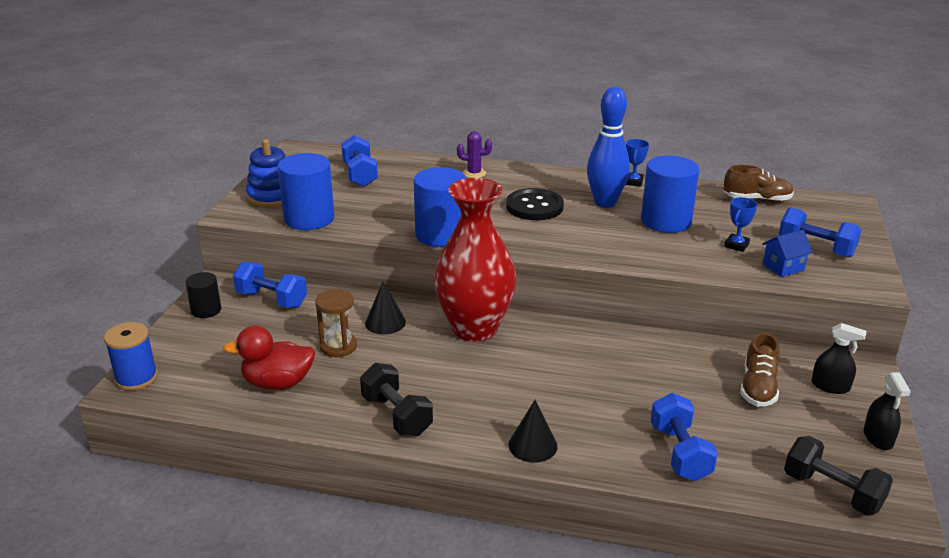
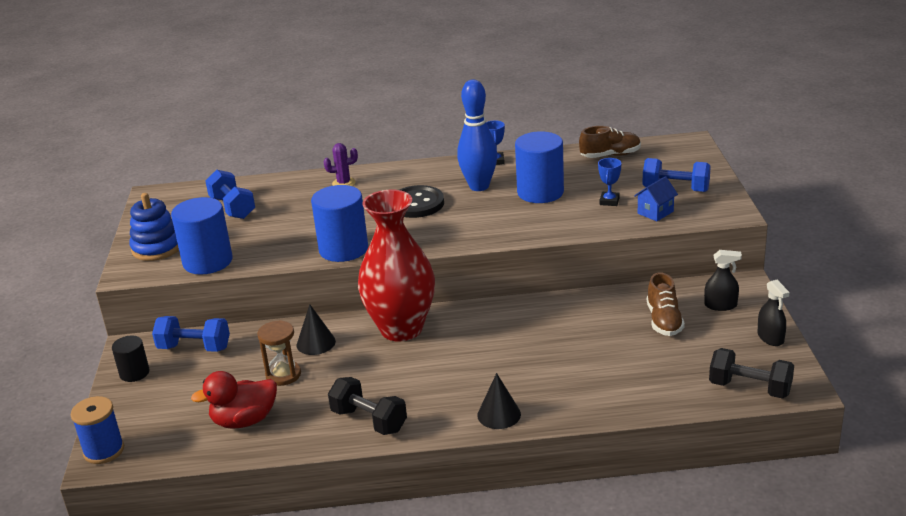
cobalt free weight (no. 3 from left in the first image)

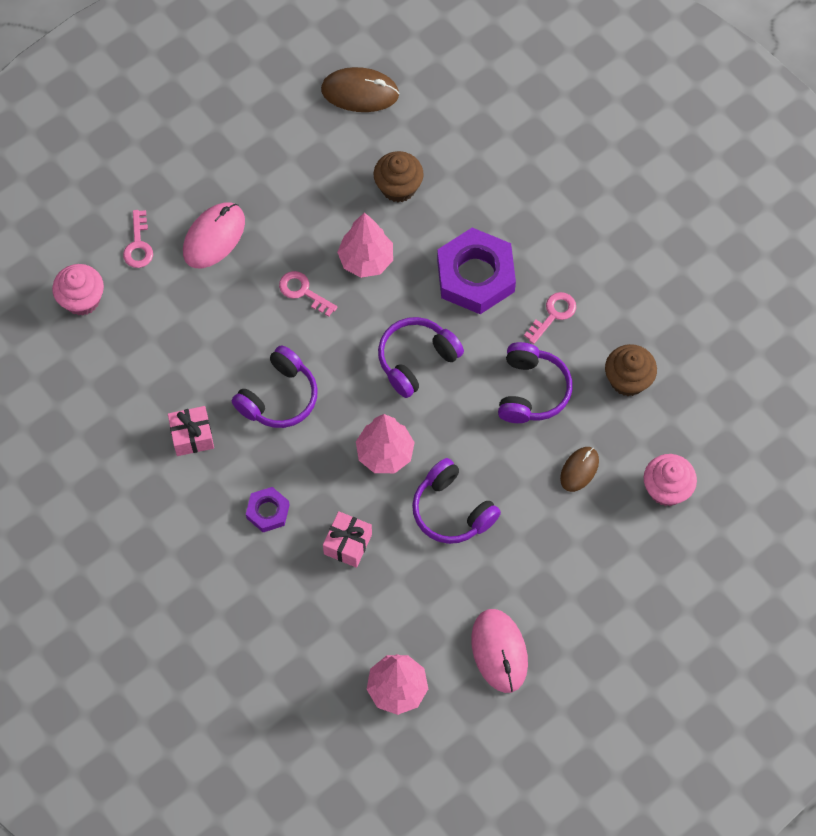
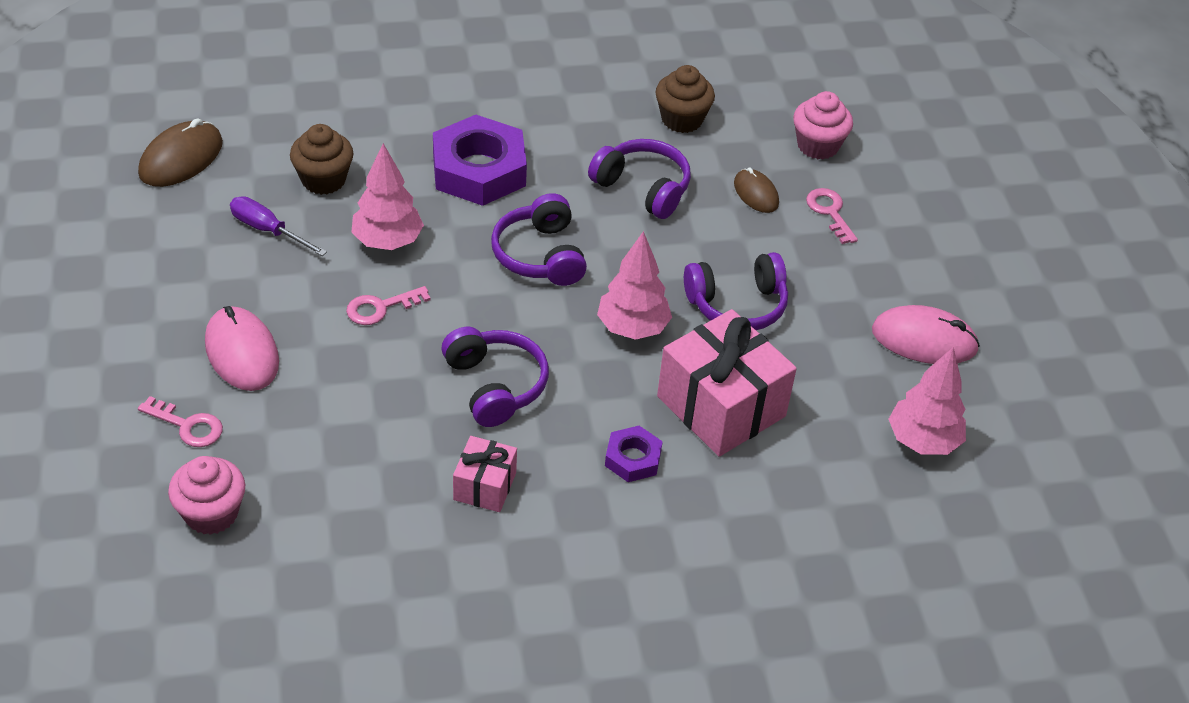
rose-pink wrapped gift (no. 2 from left)
rose-pink door key (no. 3 from left)
purple screwdriver

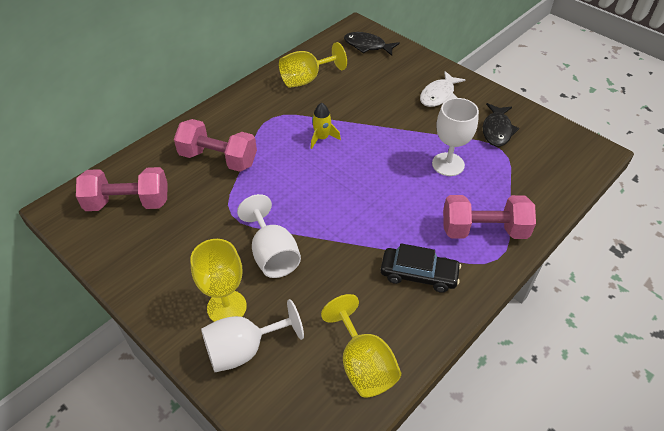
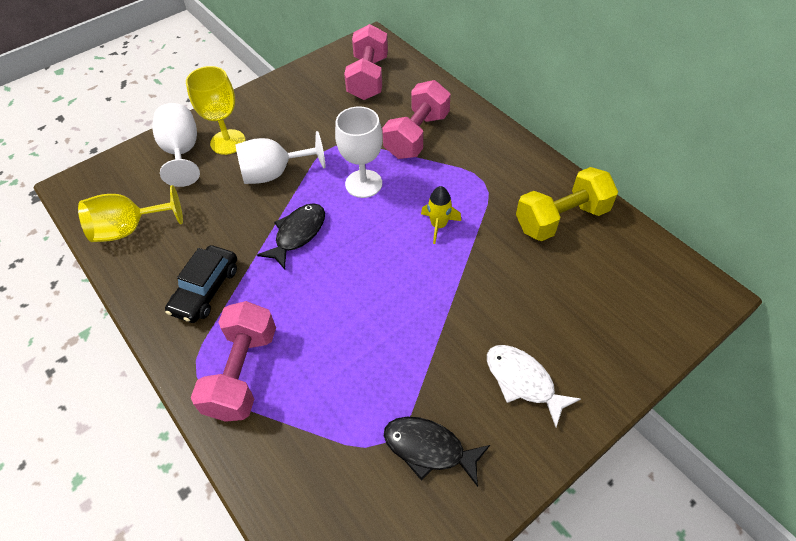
golden free weight
ebony toy fish (no. 1 from left)
white chalice (no. 3 from left)

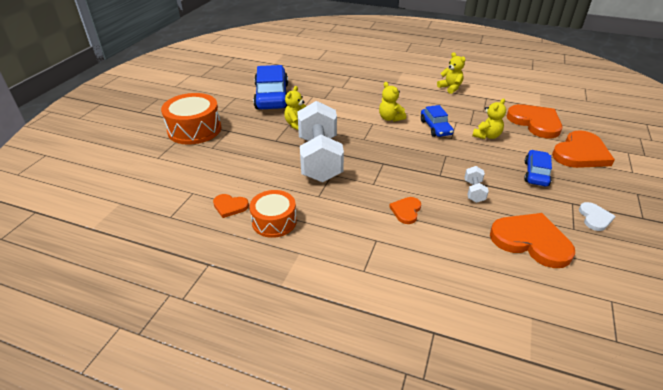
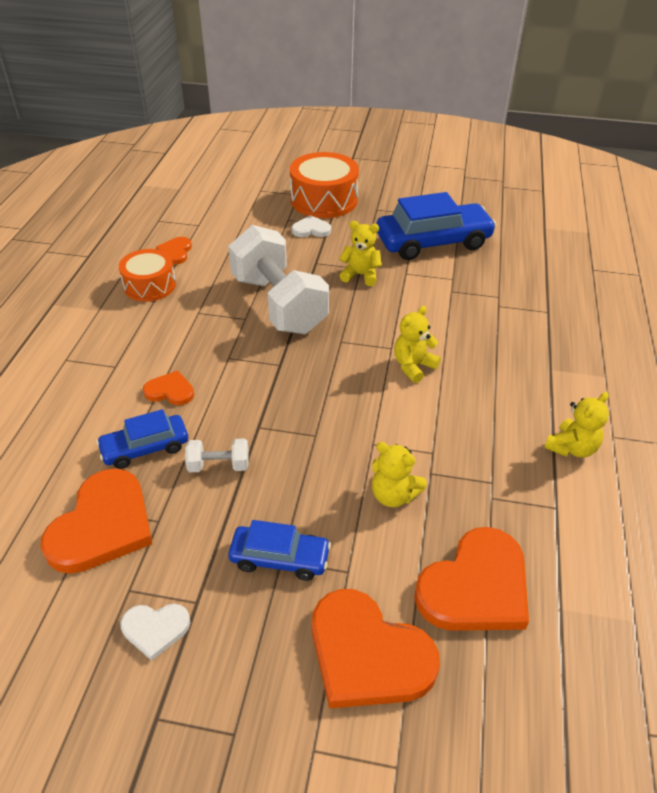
white free weight (no. 2 from left)
cobalt toy car (no. 1 from left)
white heart (no. 2 from left)

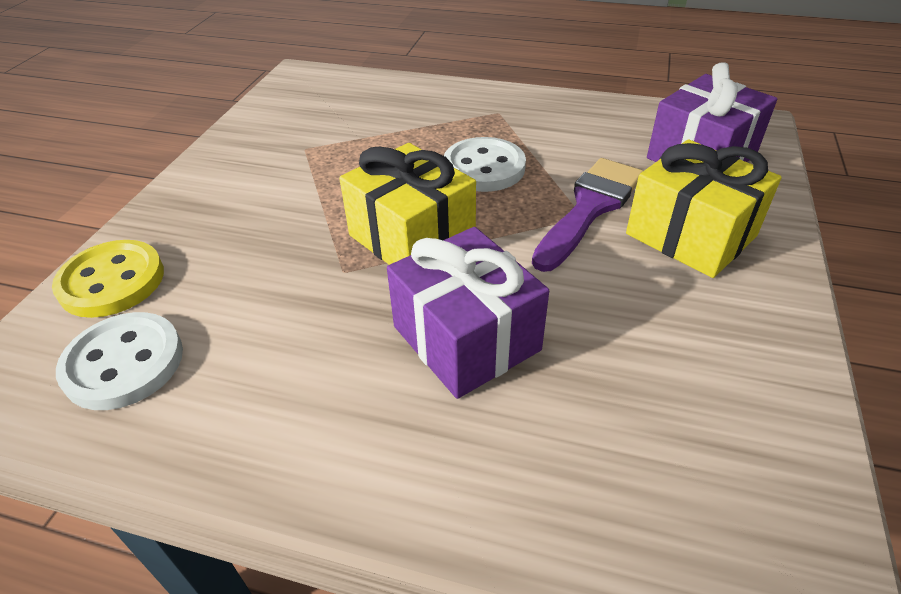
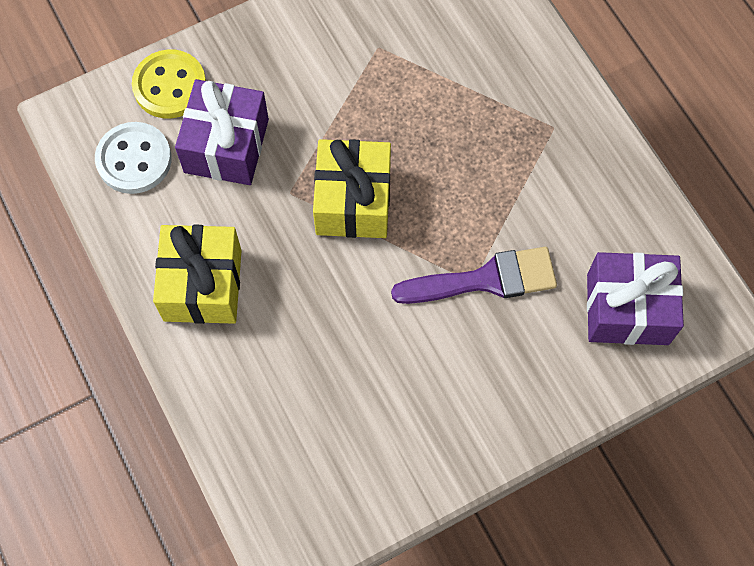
purple wrapped gift (no. 1 from left)
white button (no. 2 from left in the first image)
golden wrapped gift (no. 1 from left)

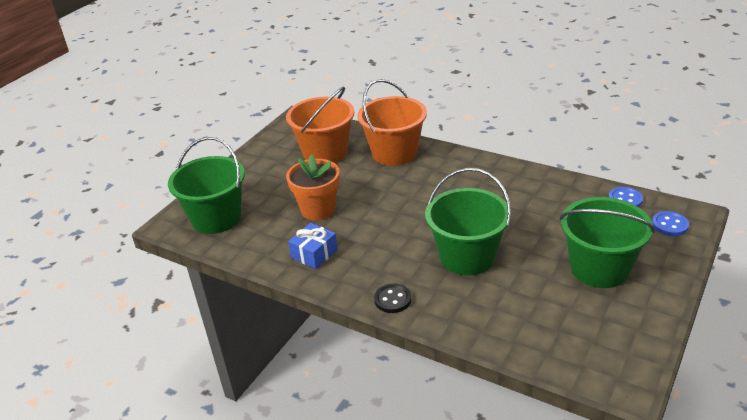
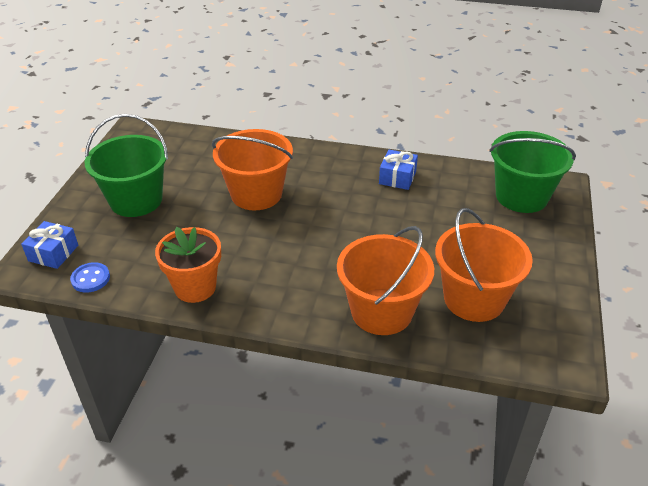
orange-coloured flower pot
ebony button
orange-coloured bucket (no. 1 from left)
cobalt wrapped gift (no. 1 from left)

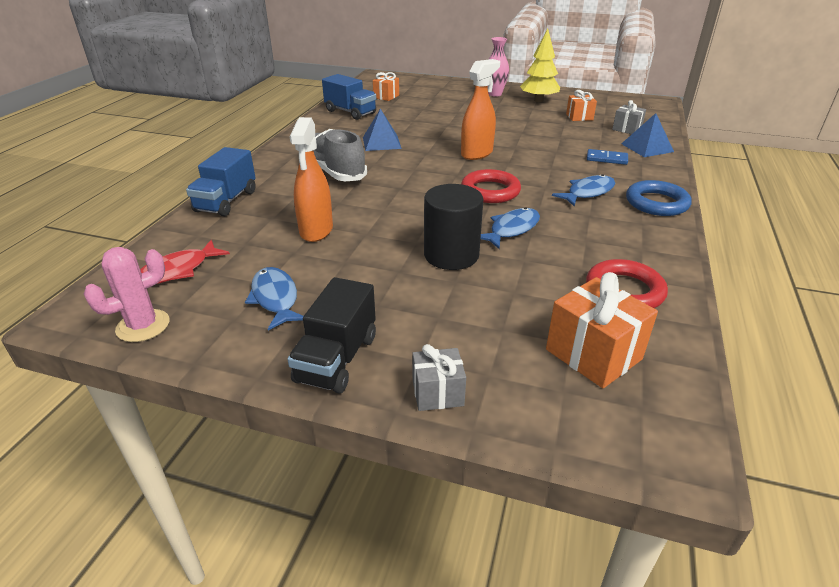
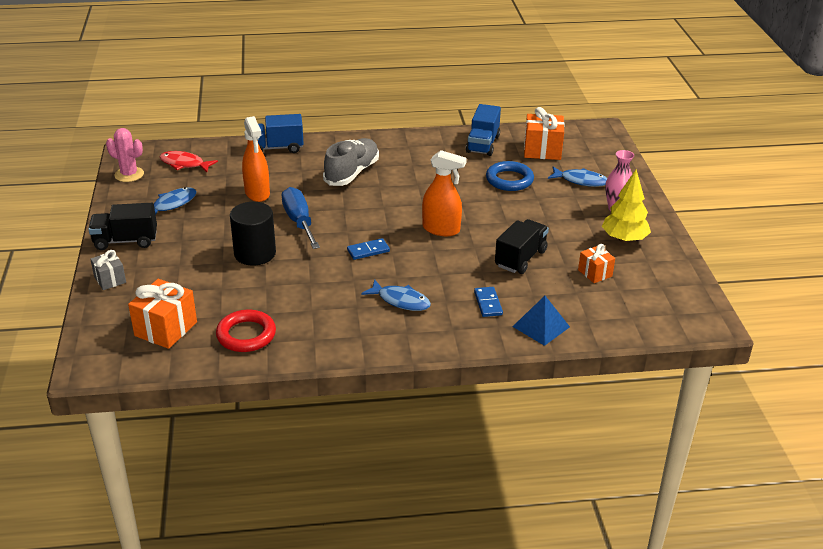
orange-coloured sprayer (no. 1 from left)
cobalt pyramid shape (no. 1 from left in the first image)
orange-coloured wrapped gift (no. 2 from left)
cobalt domino (no. 1 from left)
cobalt toy fish (no. 3 from left)
gray wrapped gift (no. 2 from left in the first image)
cobalt torus
cobalt screwdriver
ebony toy truck (no. 2 from left)

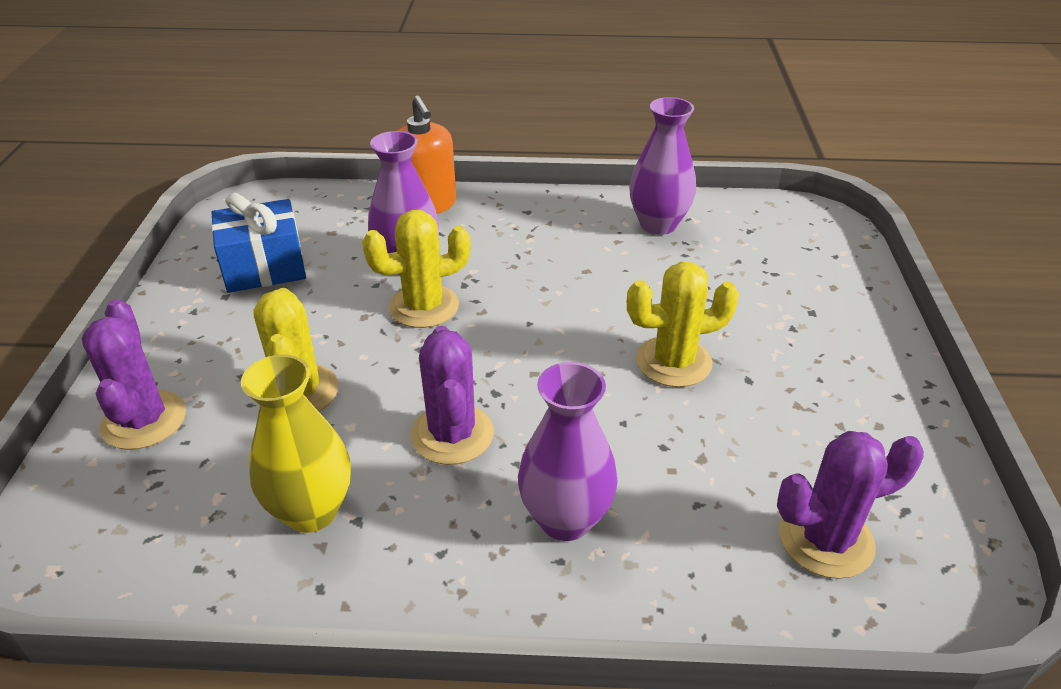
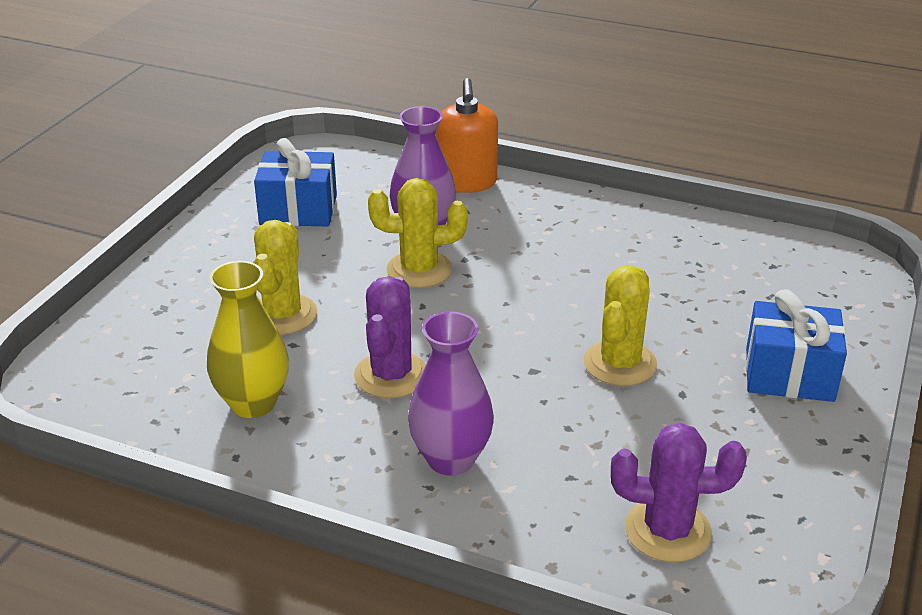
purple saguaro cactus (no. 1 from left in the first image)
golden saguaro cactus (no. 3 from left)
purple flower vase (no. 3 from left in the first image)
cobalt wrapped gift (no. 2 from left)

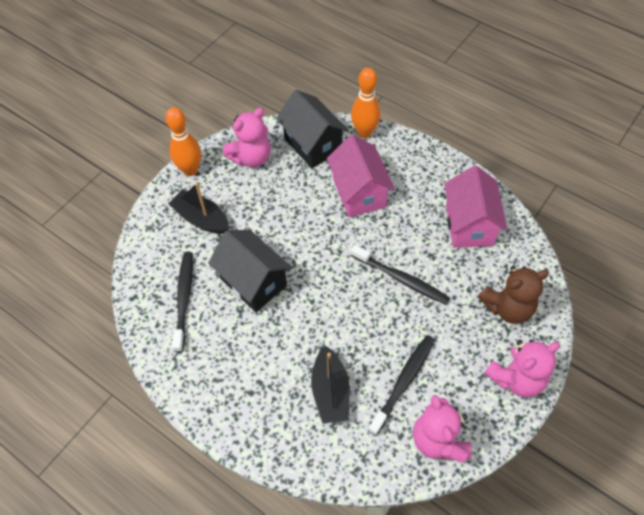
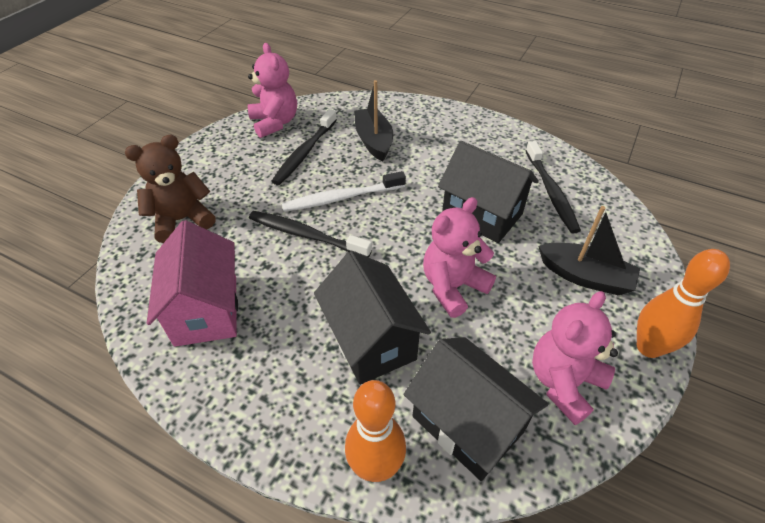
ebony toy house (no. 1 from left)
rose-pink teddy bear (no. 2 from left)
white tooth brush

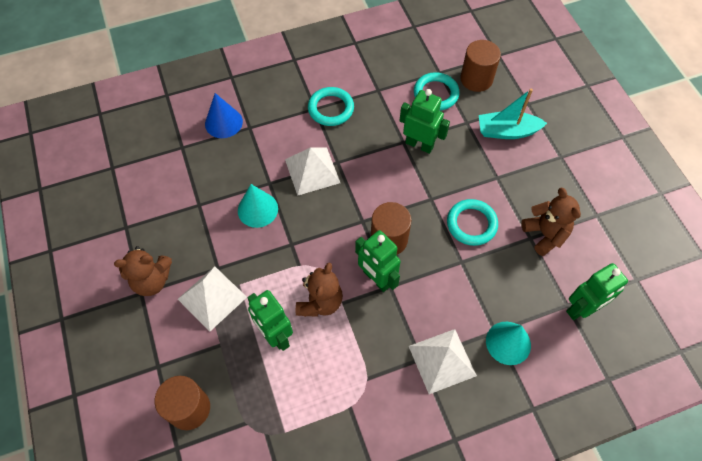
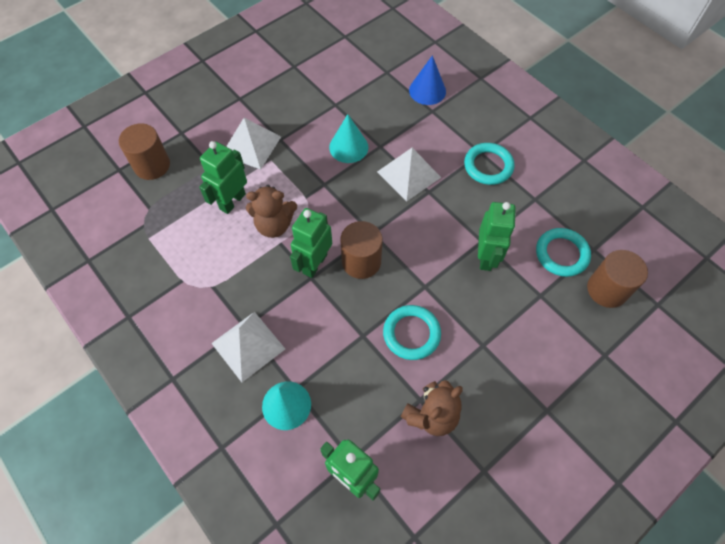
russet teddy bear (no. 1 from left in the first image)
aqua sailboat

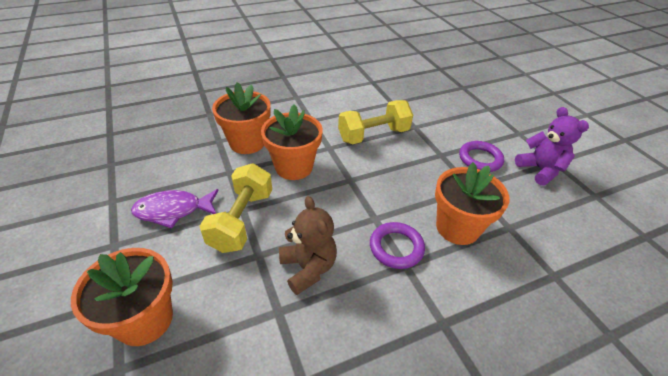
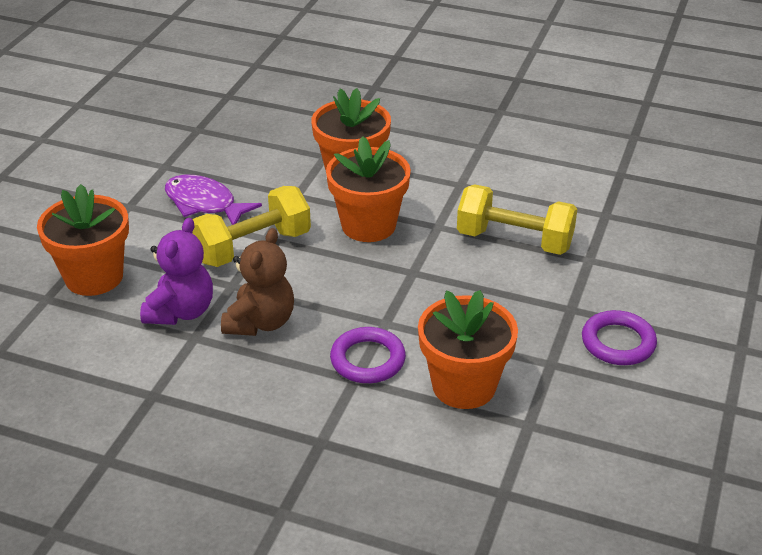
purple teddy bear

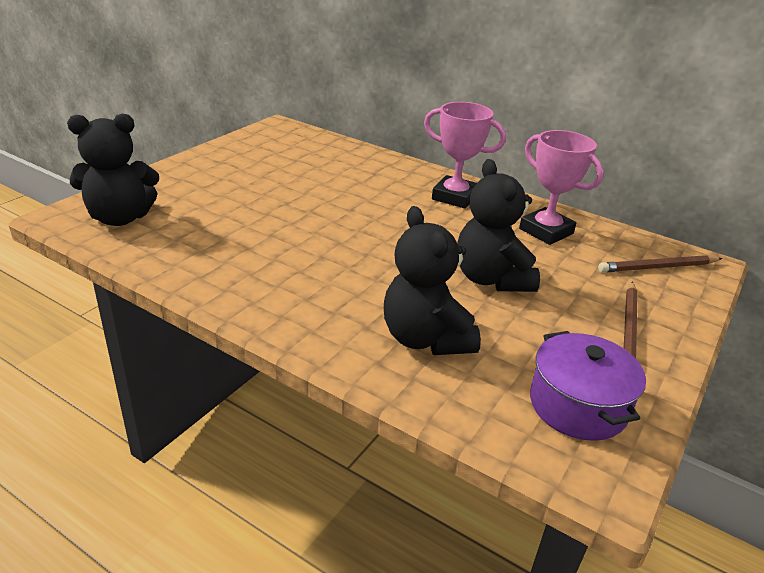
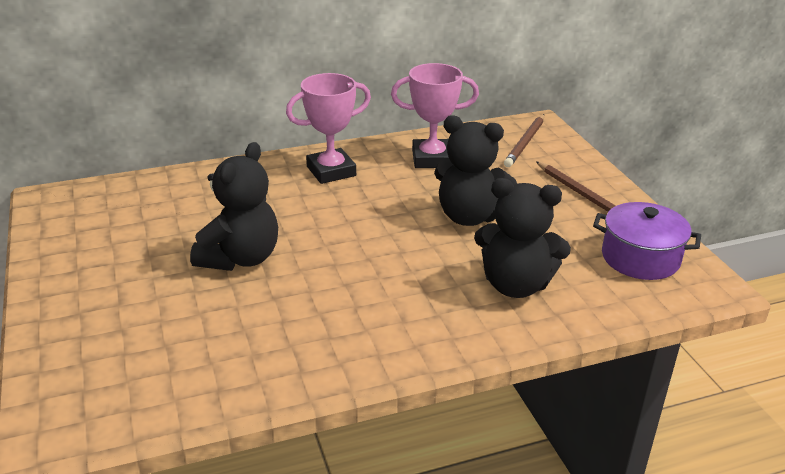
ebony teddy bear (no. 1 from left)

